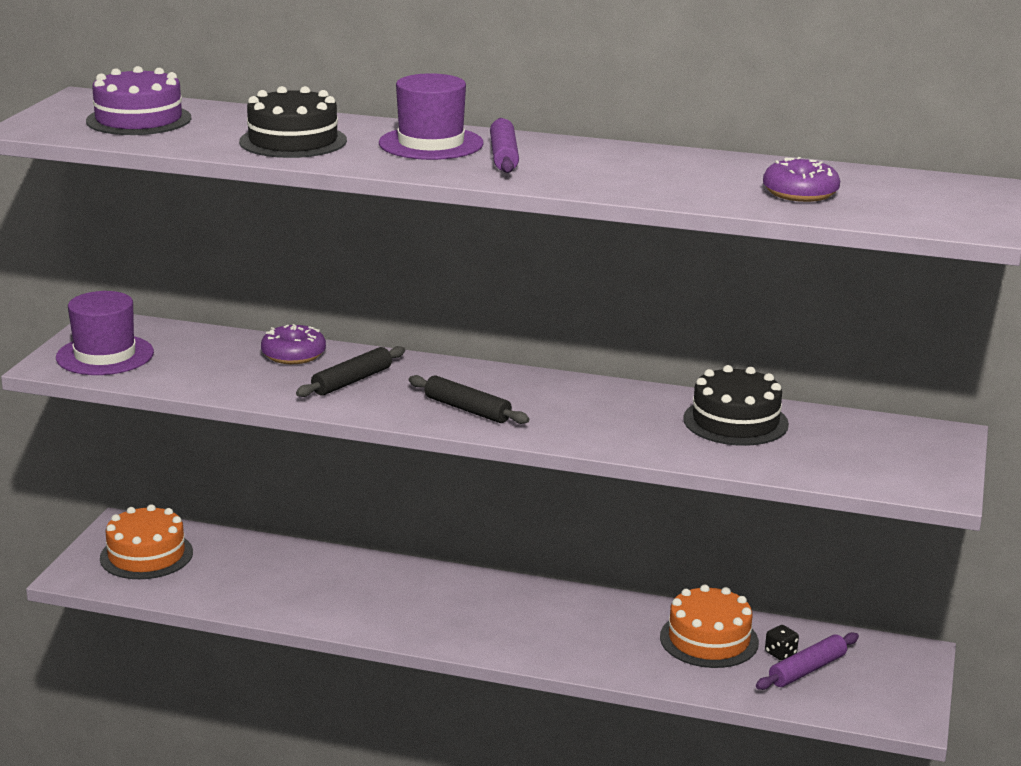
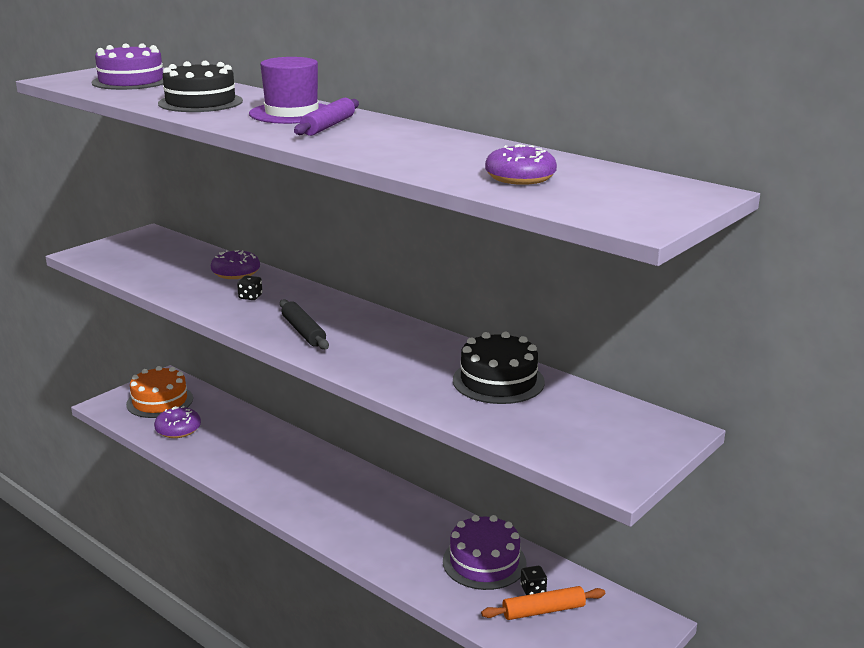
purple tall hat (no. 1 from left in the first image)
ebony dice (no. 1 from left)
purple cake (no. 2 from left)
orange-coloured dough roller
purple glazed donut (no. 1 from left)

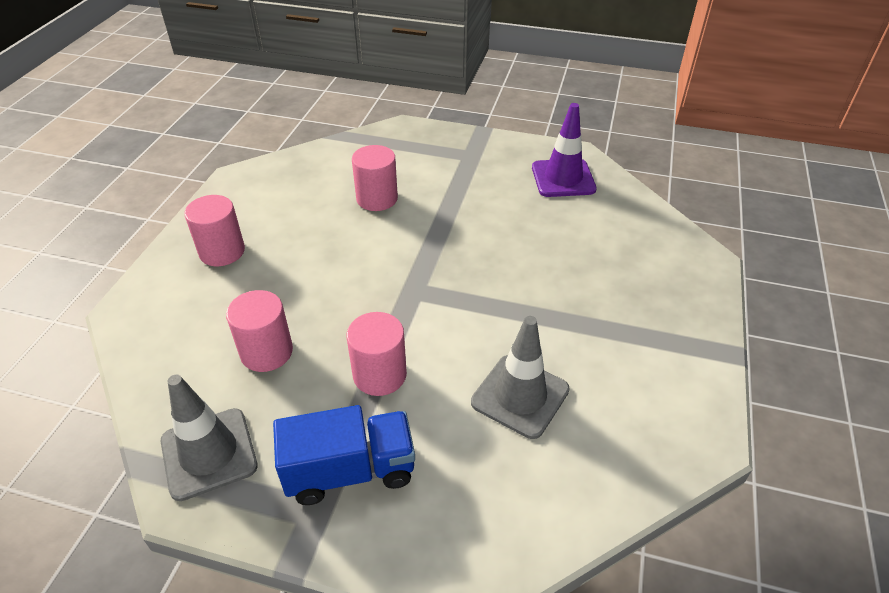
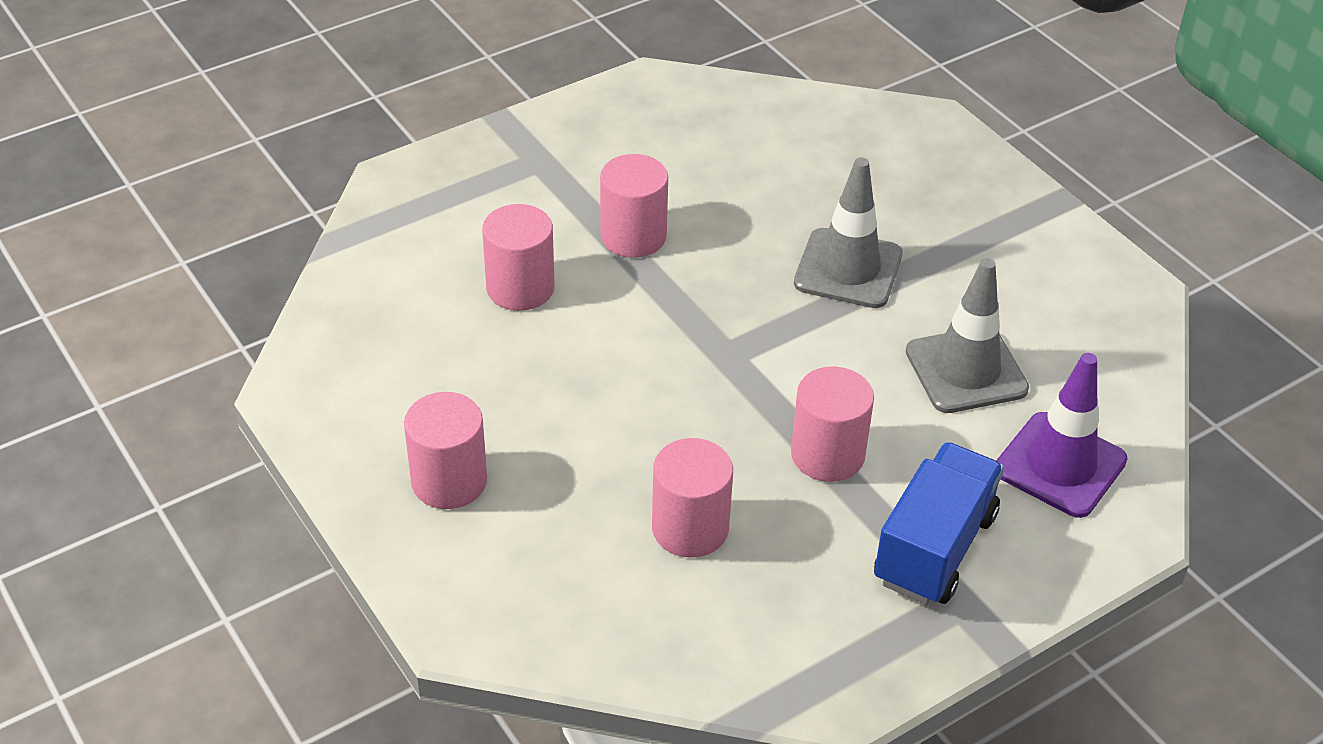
gray traffic cone (no. 1 from left)
purple traffic cone
rose-pink cylinder shape (no. 3 from left)

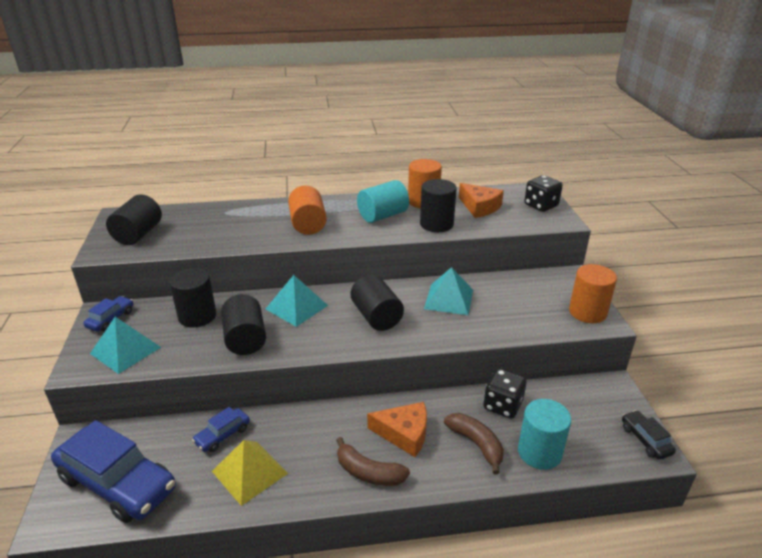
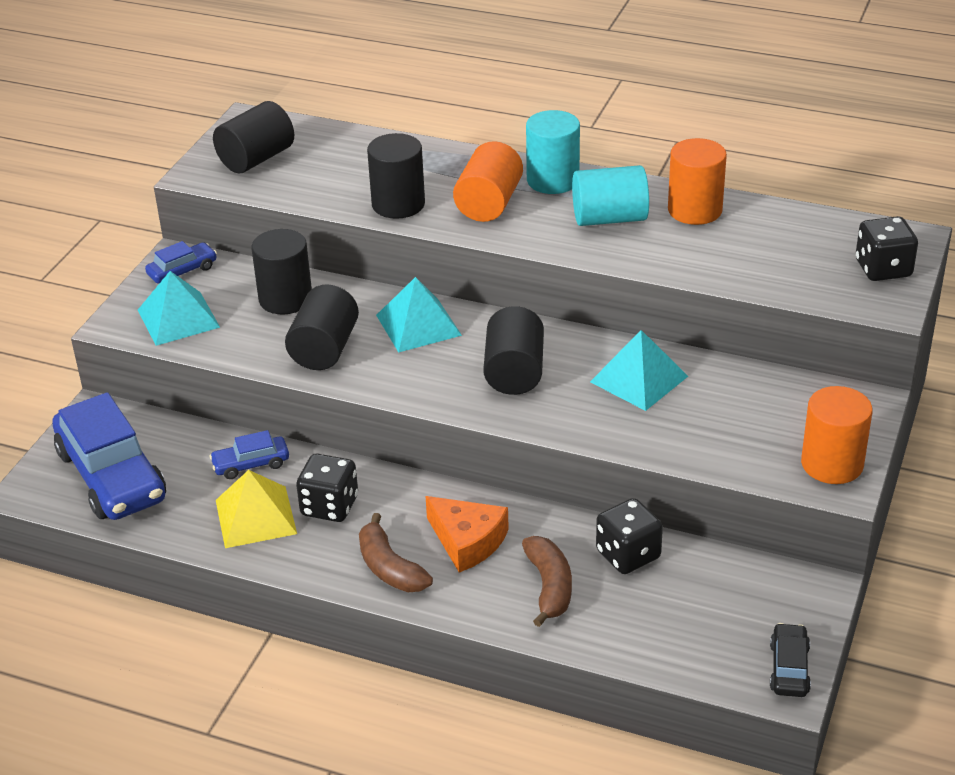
ebony cylinder shape (no. 4 from left)
orange-coloured cheese wedge (no. 2 from left in the first image)
aqua cylinder shape (no. 1 from left)
ebony dice (no. 1 from left)

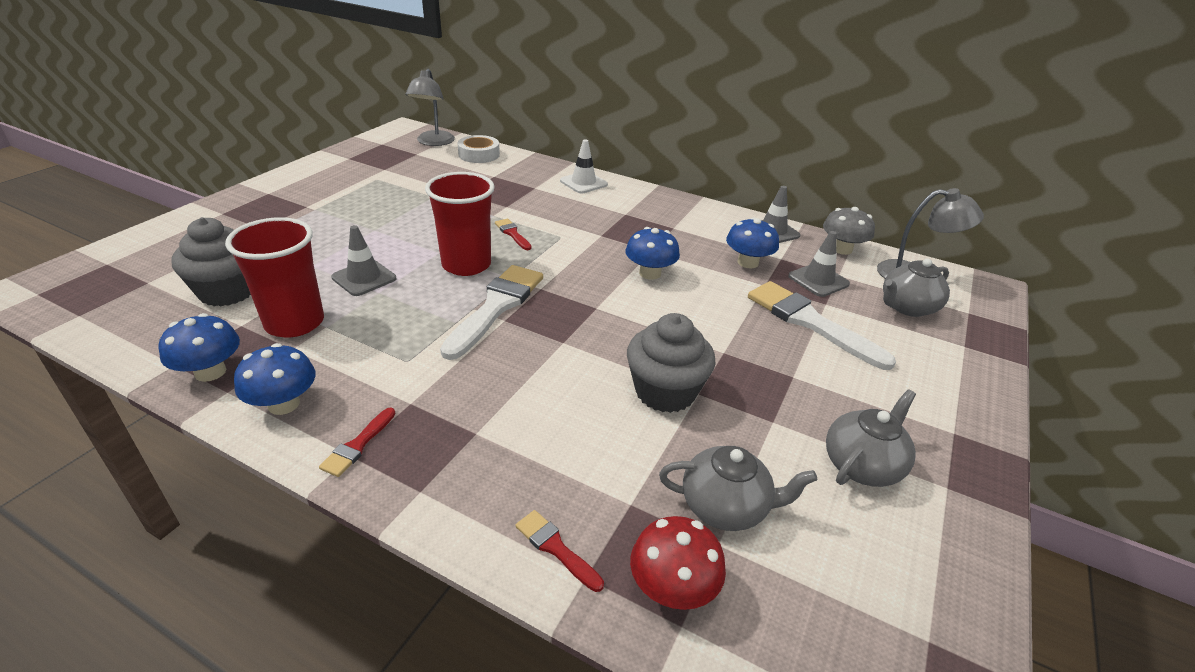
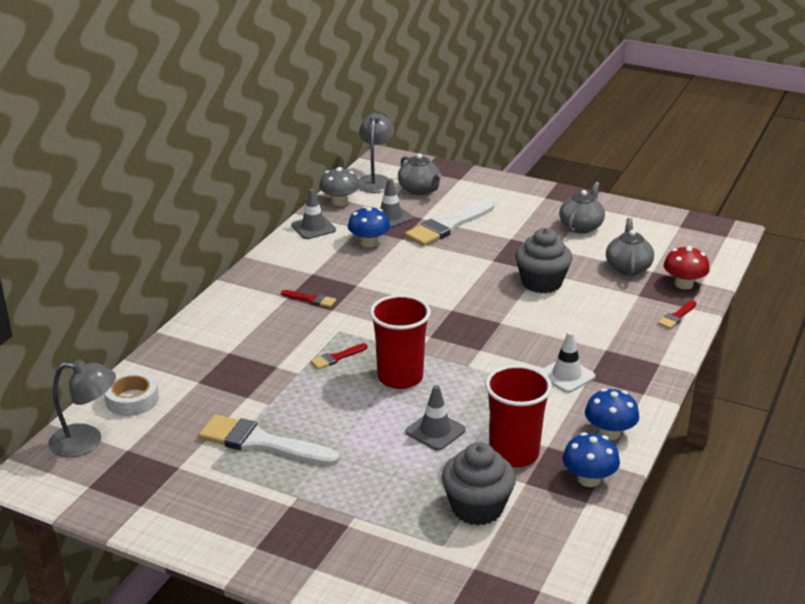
scarlet paintbrush (no. 1 from left)
white paintbrush (no. 1 from left)
white traffic cone
cobalt fungus (no. 3 from left in the first image)
gray teapot (no. 2 from left)

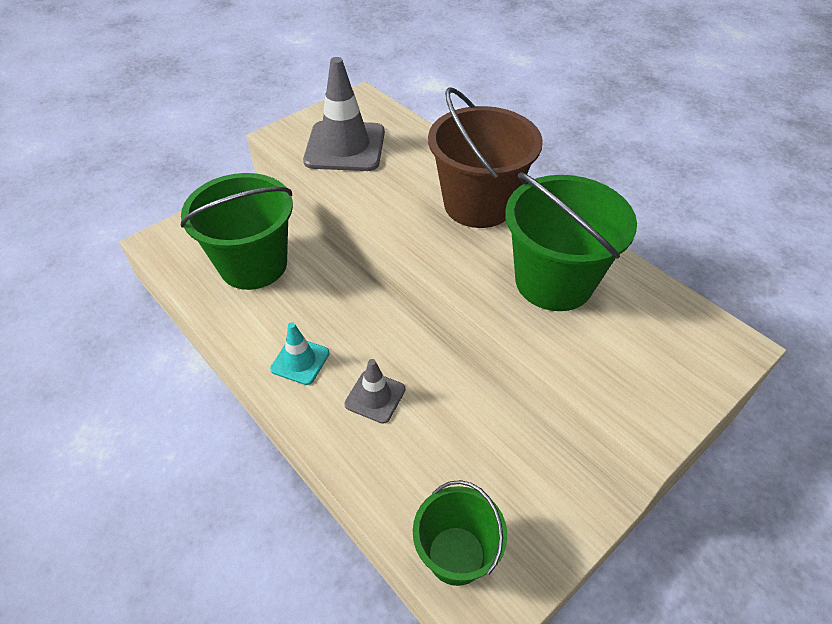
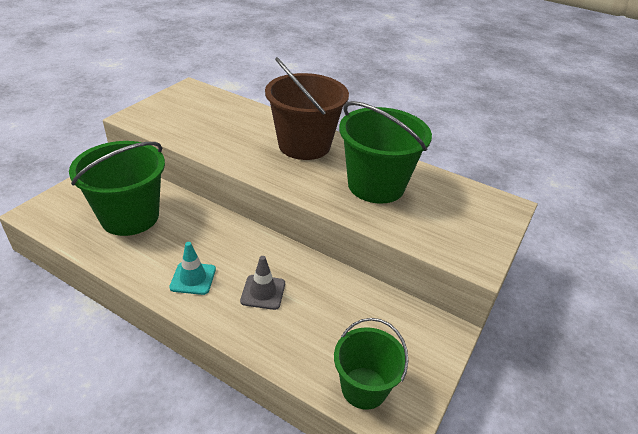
gray traffic cone (no. 1 from left in the first image)

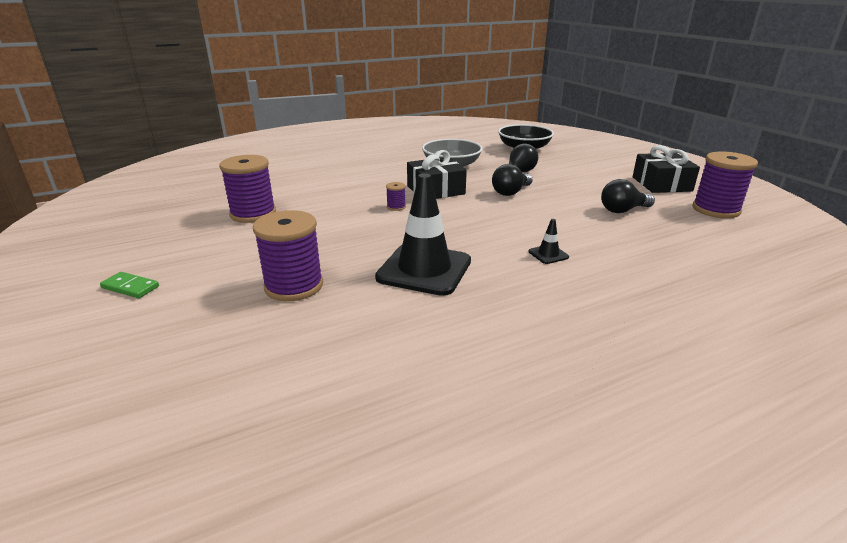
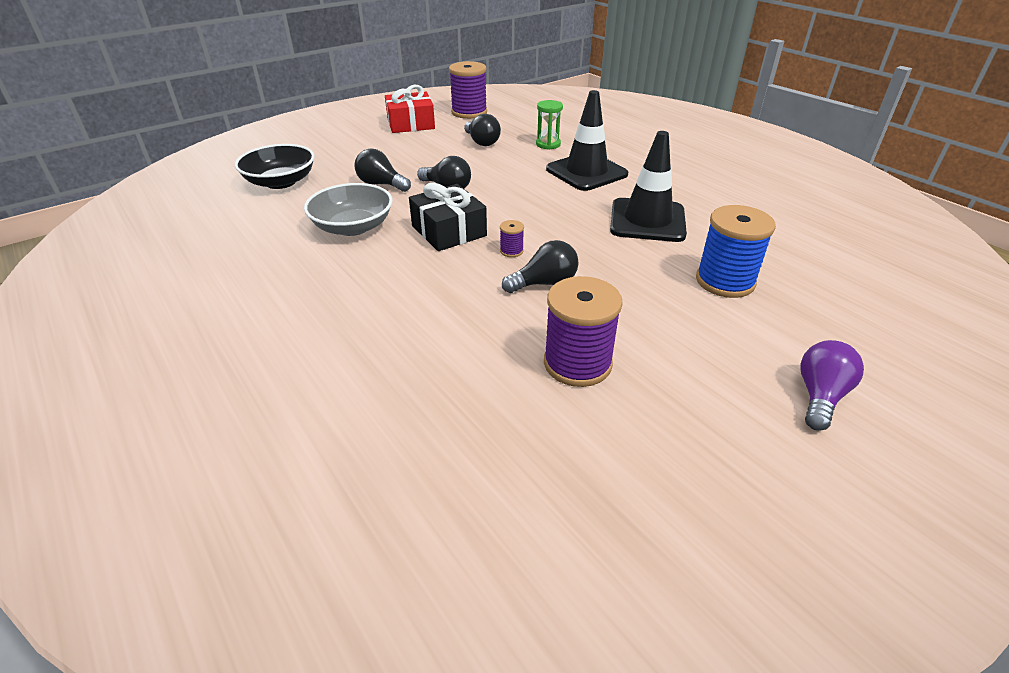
purple light bulb
cobalt reel of thread
ebony traffic cone (no. 1 from left)
scarlet wrapped gift
ebony light bulb (no. 4 from left)
leaf-green sand timer

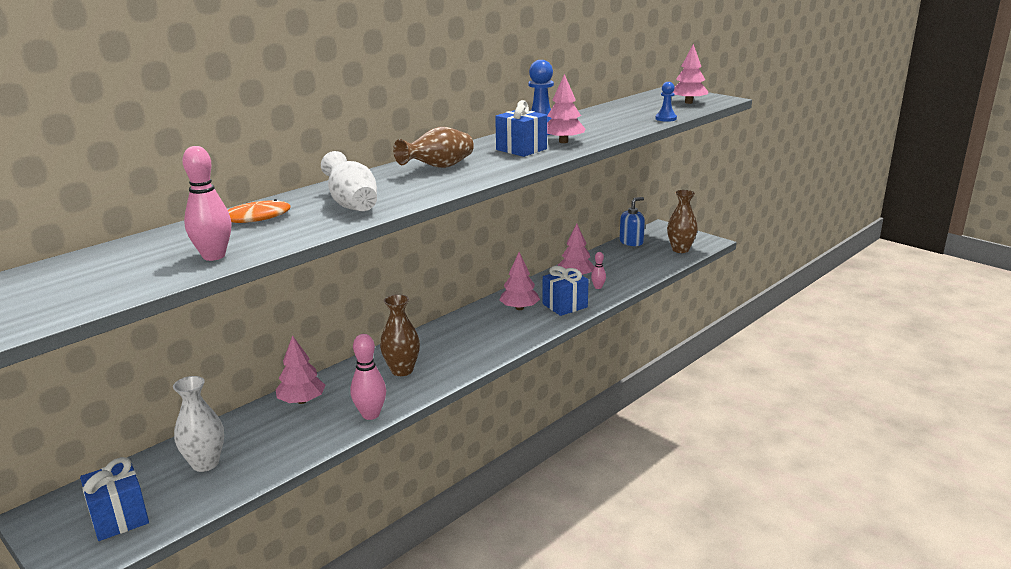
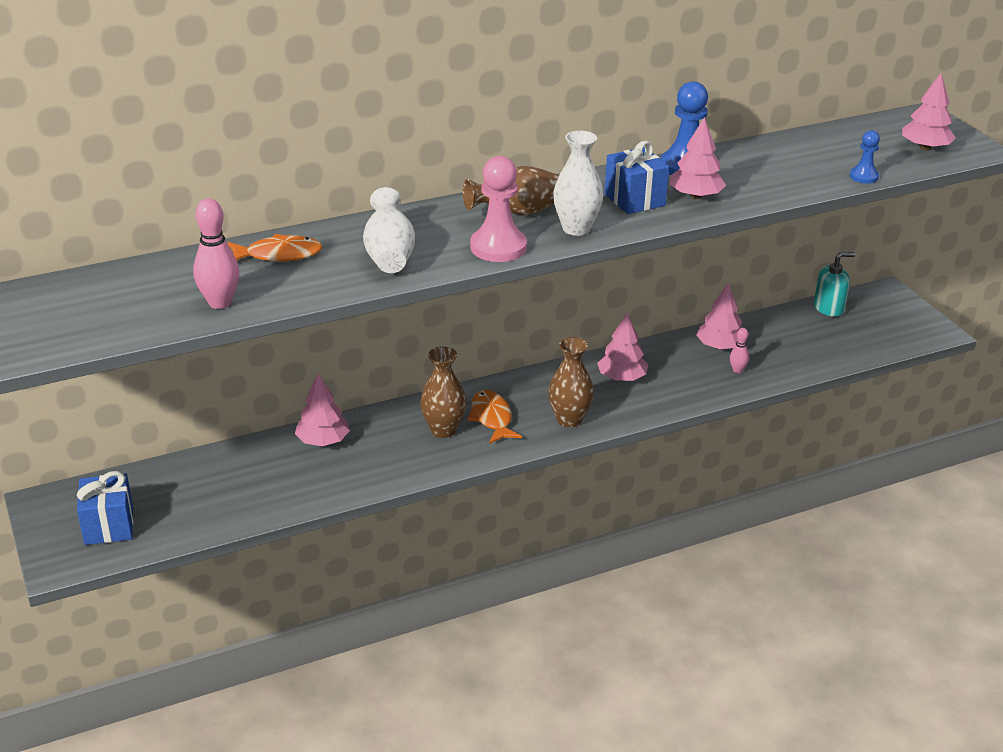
white flower vase (no. 2 from left)
rose-pink tenpin (no. 2 from left in the first image)
cobalt wrapped gift (no. 3 from left in the first image)
aqua soap pump
russet flower vase (no. 3 from left)
orange-coloured toy fish (no. 2 from left)
rose-pink game pawn

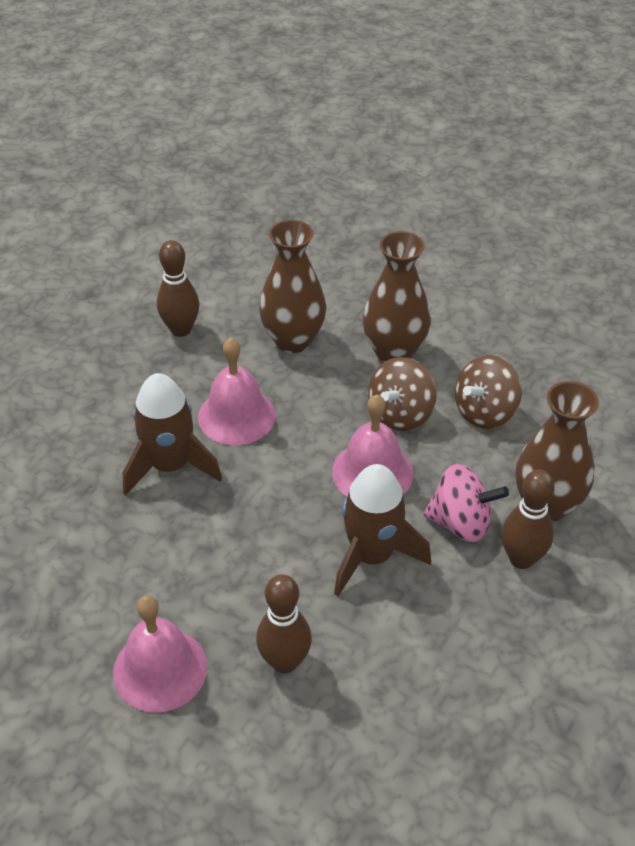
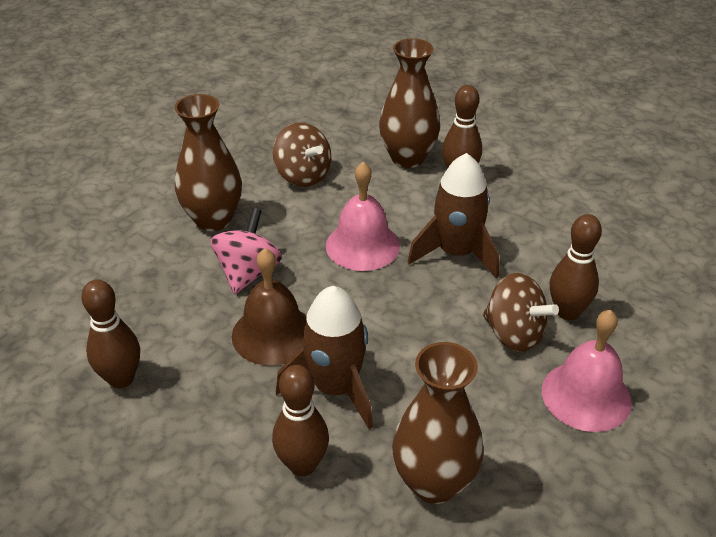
russet hand bell
russet flower vase (no. 3 from left)
russet toy top (no. 2 from left)
rose-pink toy top
russet tenpin (no. 2 from left)

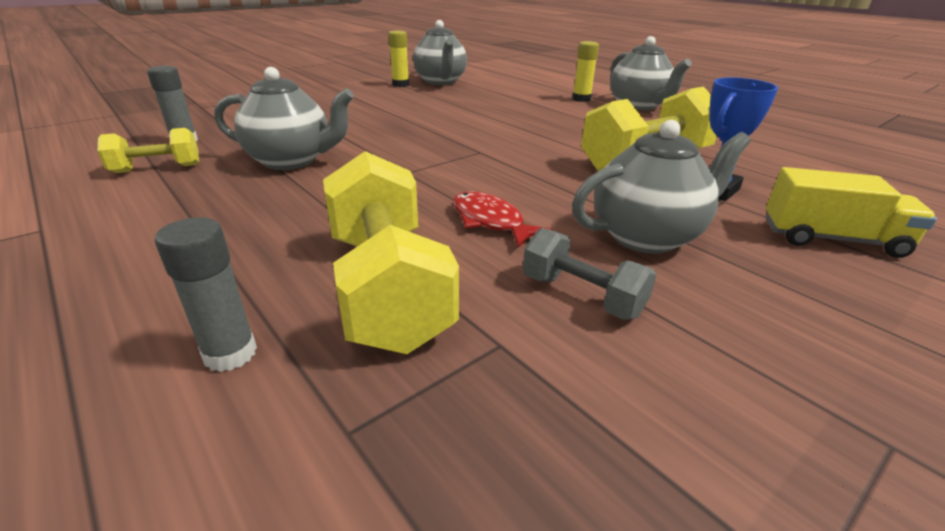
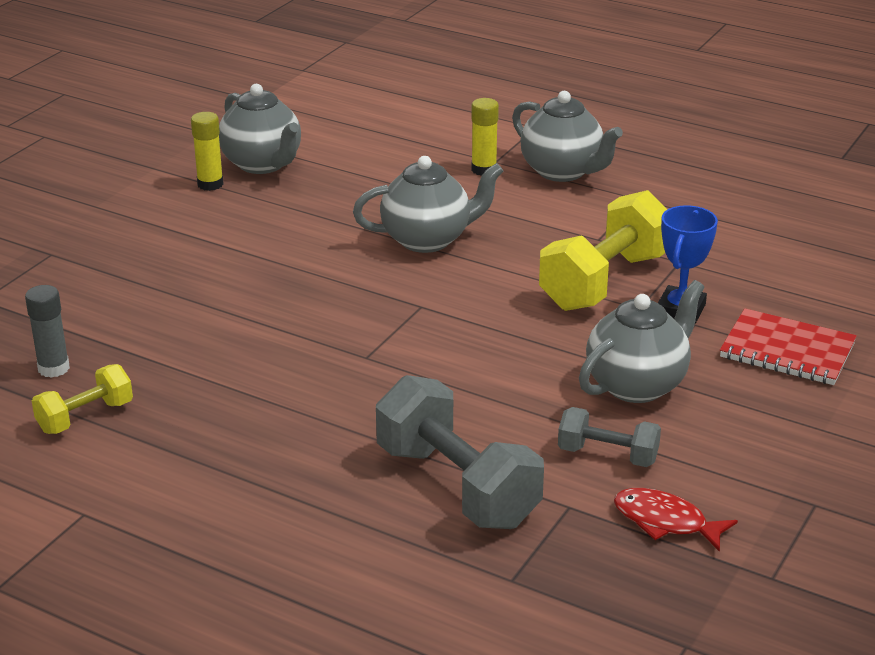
gray glue stick (no. 2 from left in the first image)
gray teapot (no. 2 from left)
gray free weight (no. 1 from left)
scarlet toy fish
scarlet notebook

